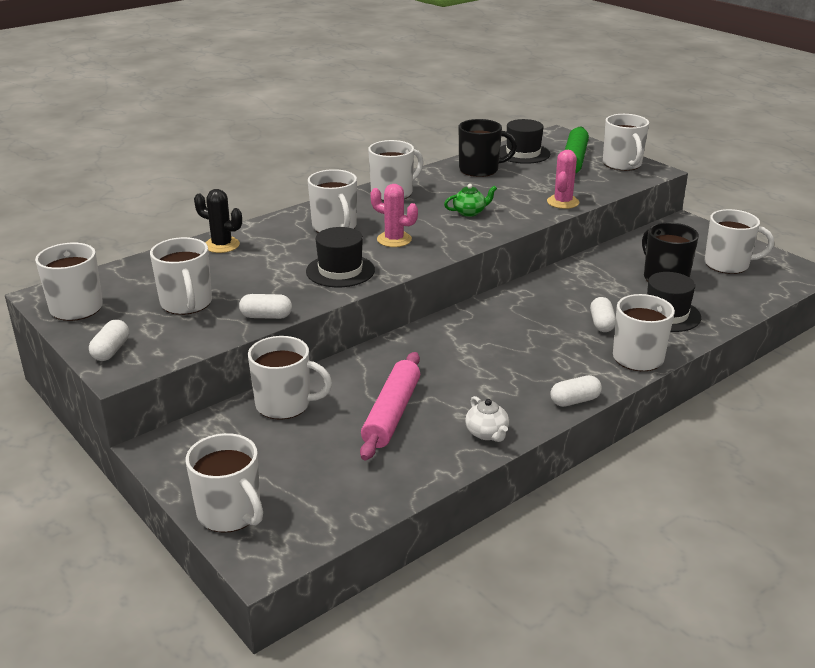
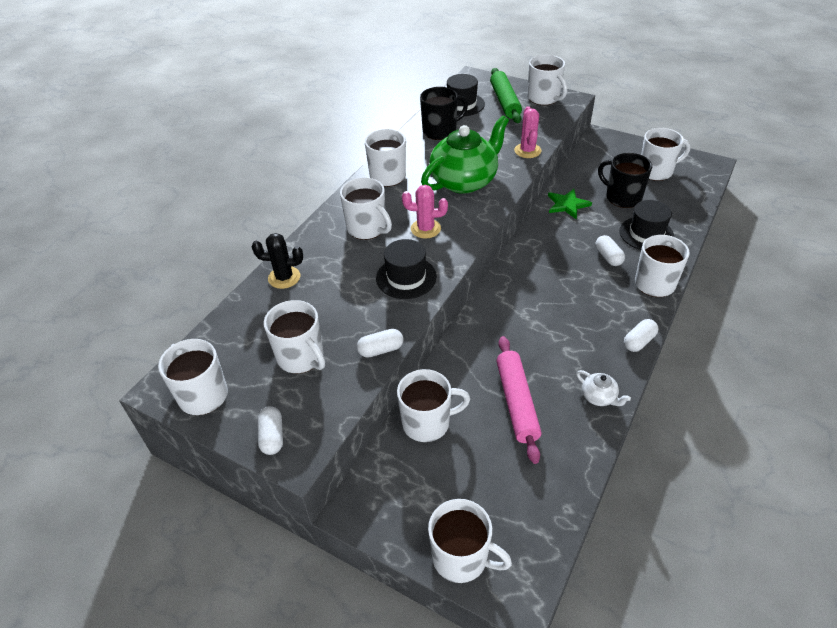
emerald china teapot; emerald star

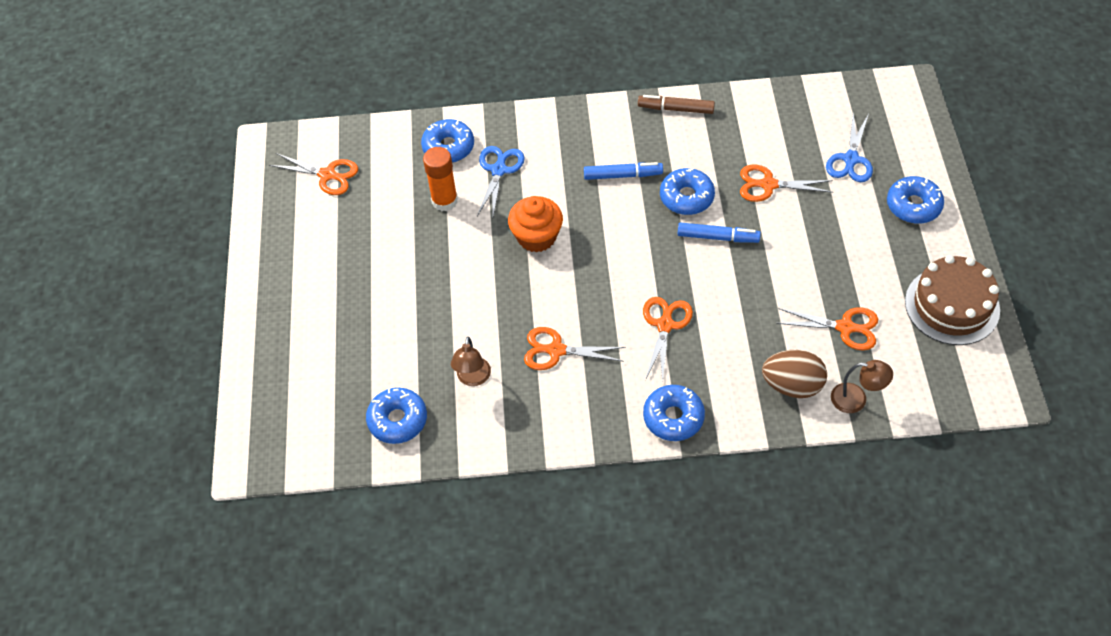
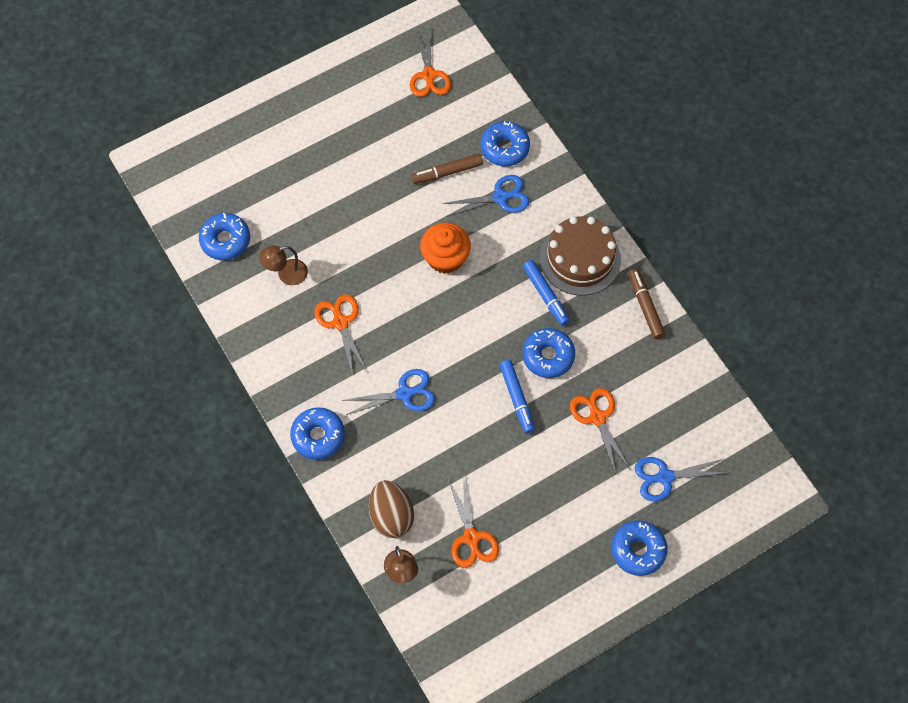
dark brown marker (no. 1 from left); royal blue scissors (no. 1 from left); dark brown layer cake

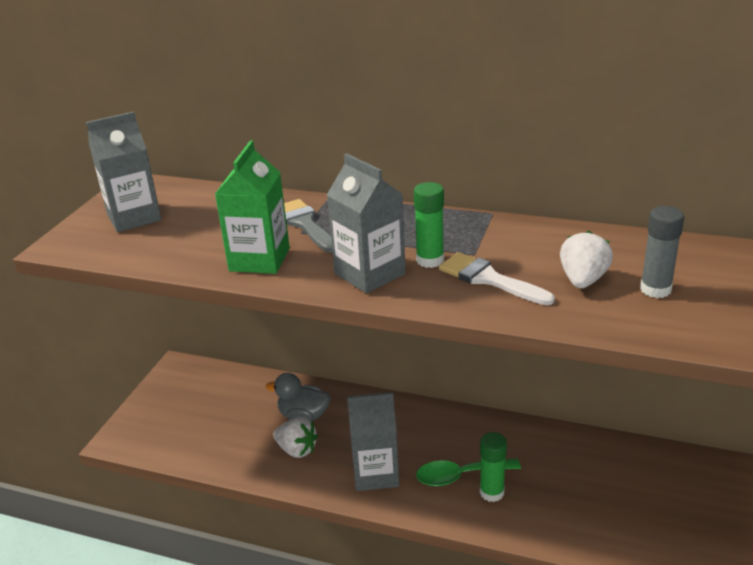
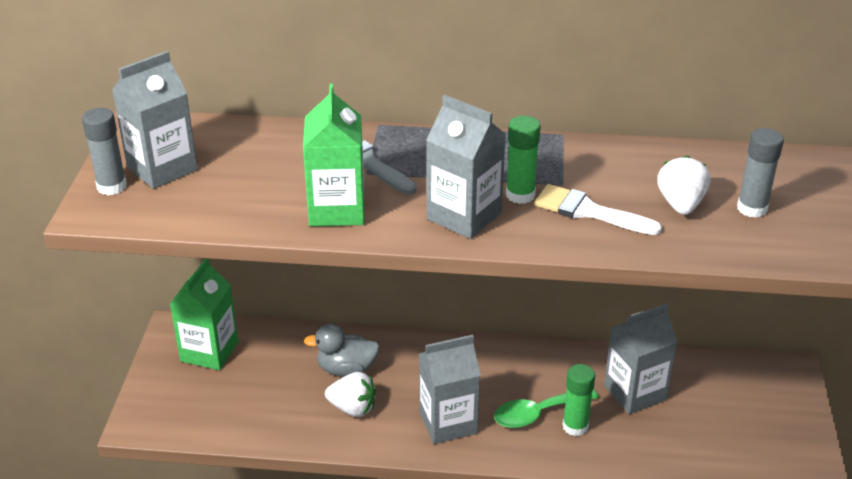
grey glue stick (no. 1 from left); emerald juice carton (no. 1 from left); grey juice carton (no. 4 from left)

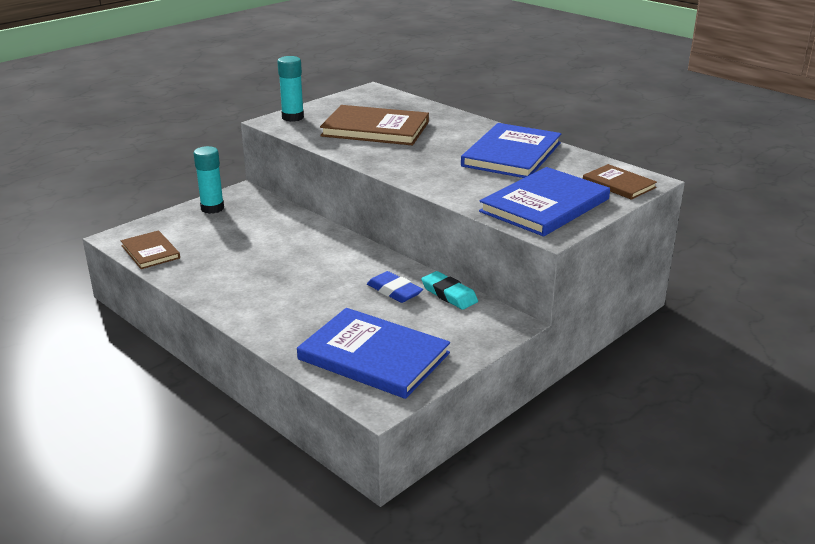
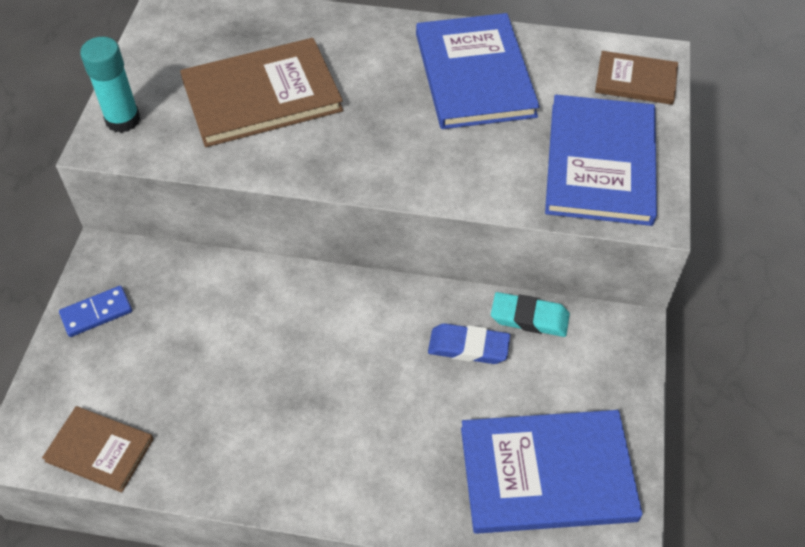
royal blue domino

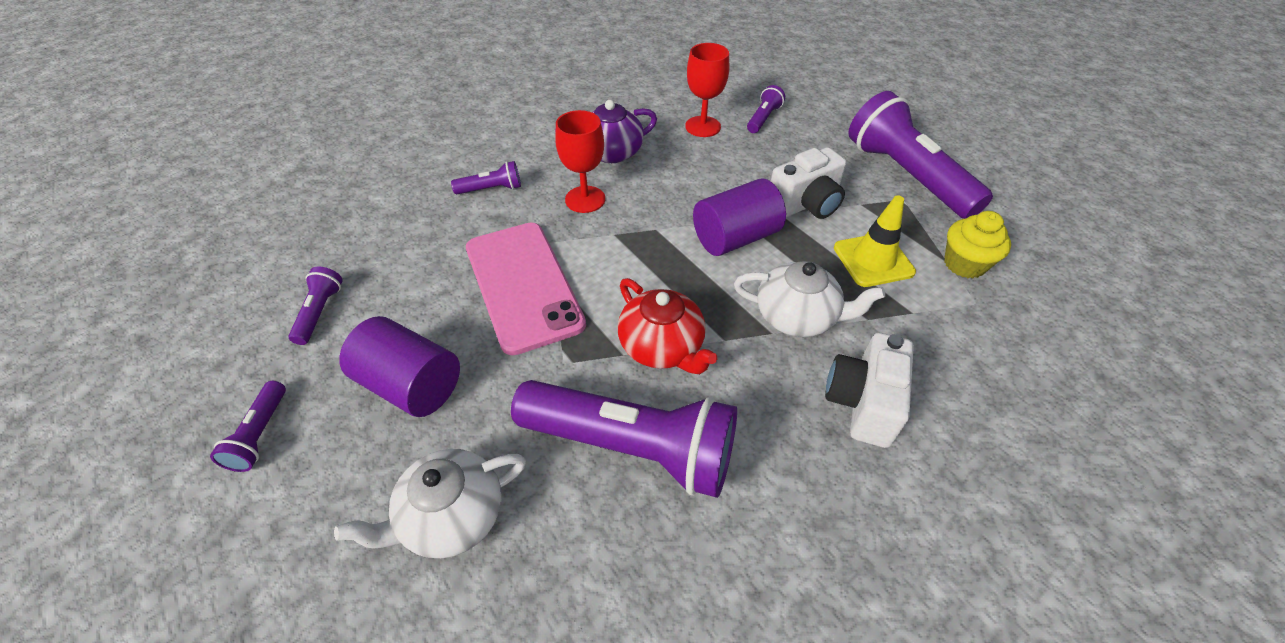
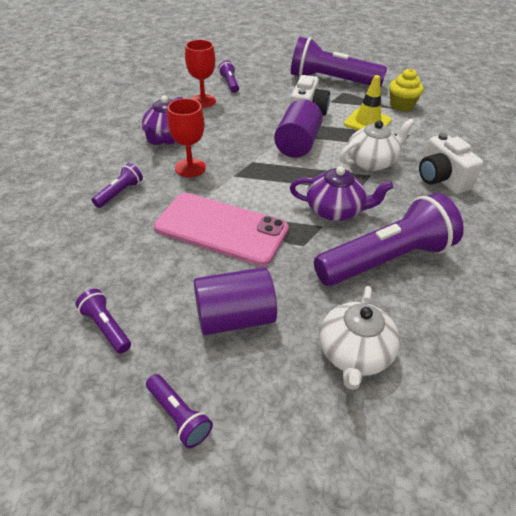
violet china teapot (no. 2 from left)

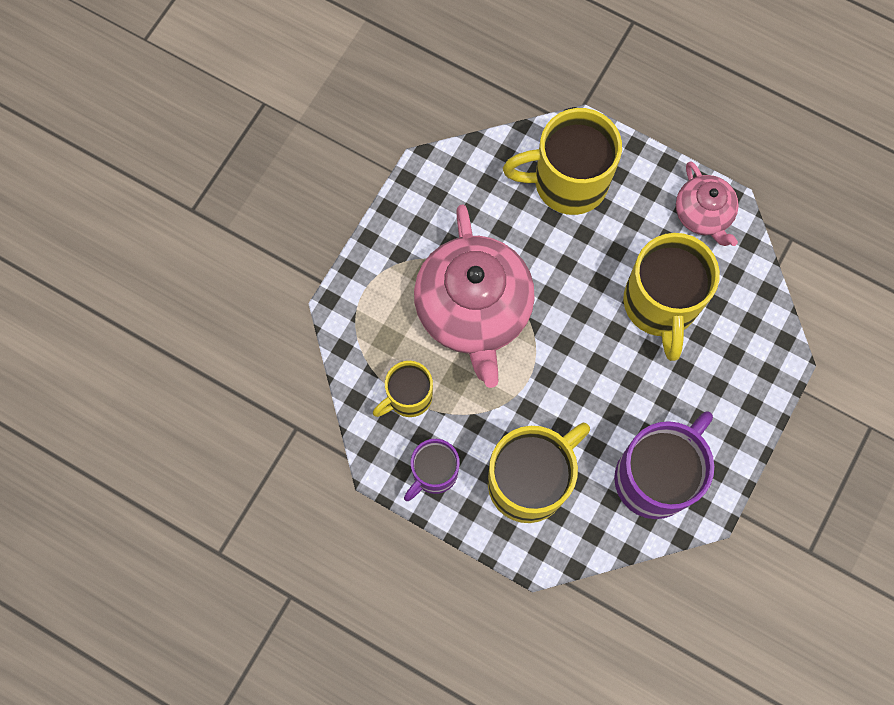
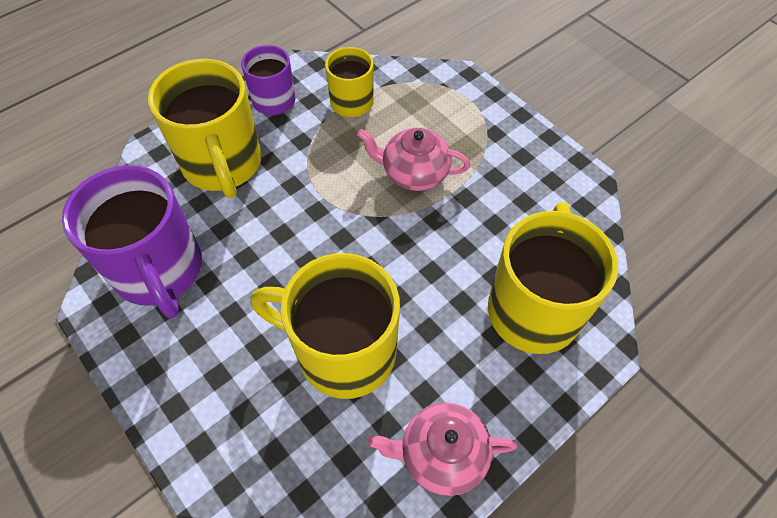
pink china teapot (no. 1 from left)

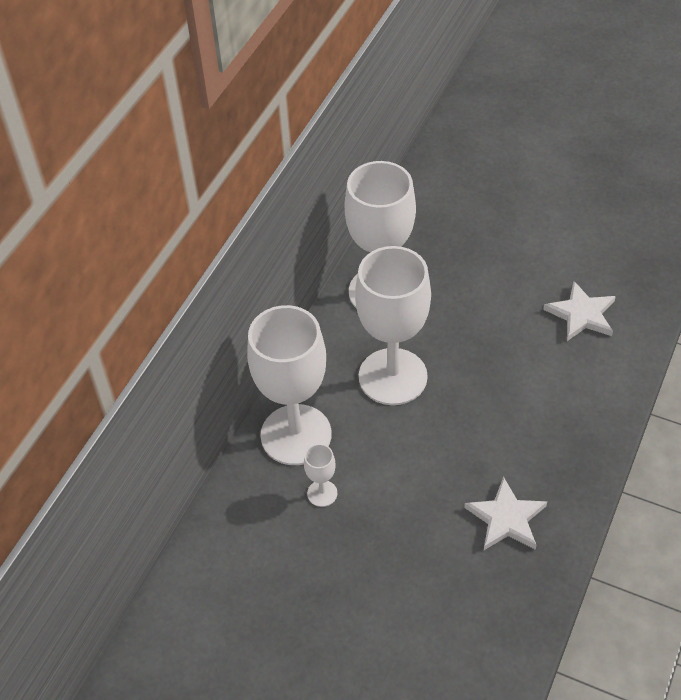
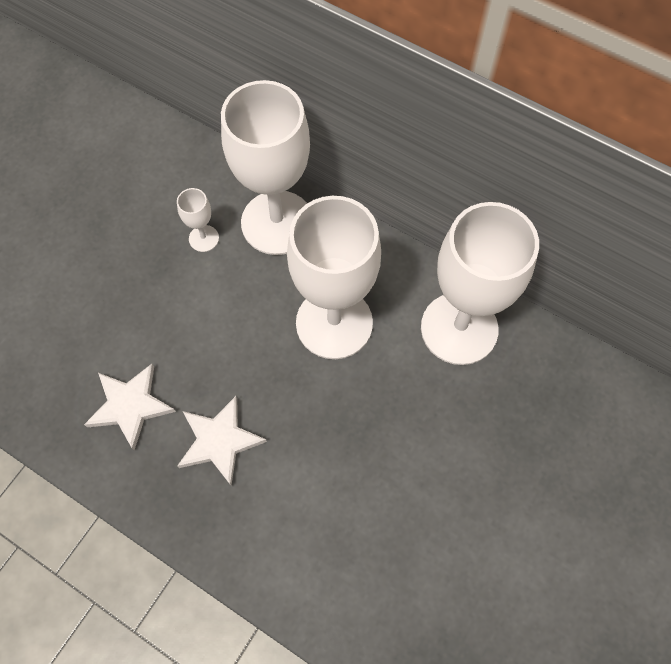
white star (no. 2 from left)

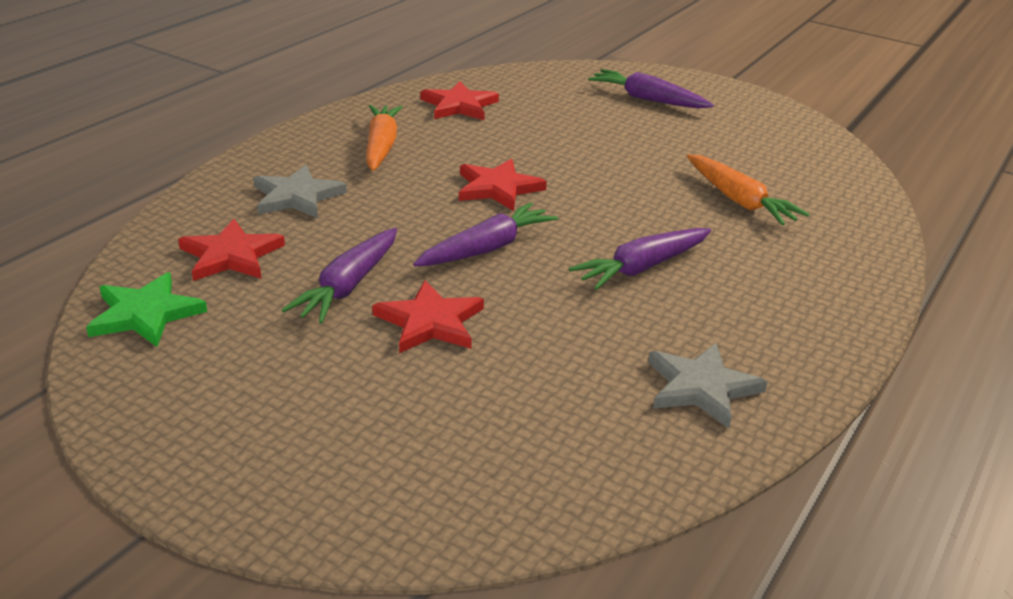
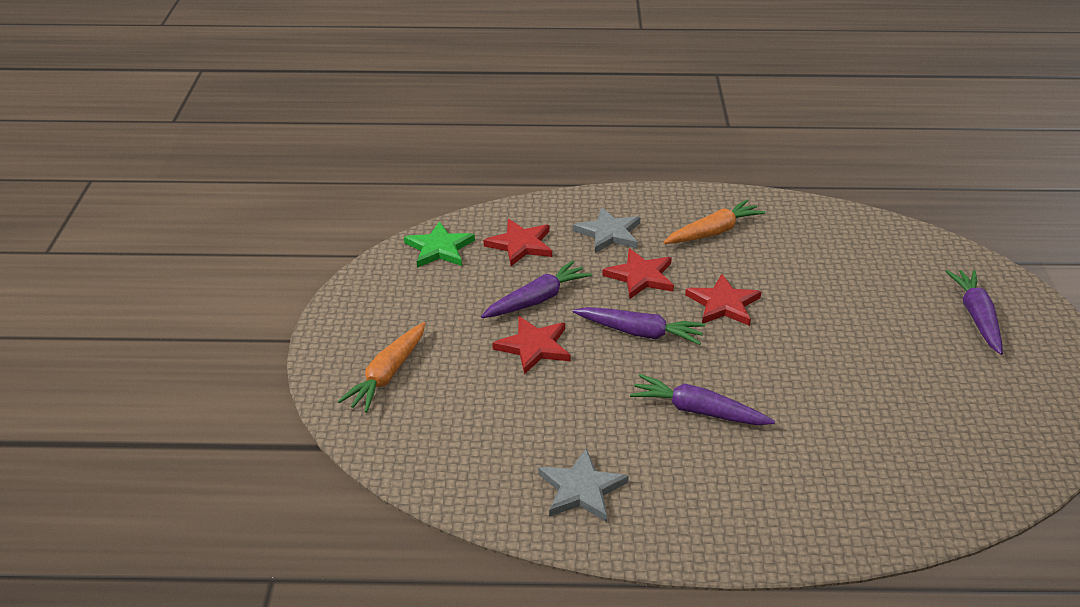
violet root vegetable (no. 1 from left); red star (no. 3 from left); bright orange root vegetable (no. 1 from left)

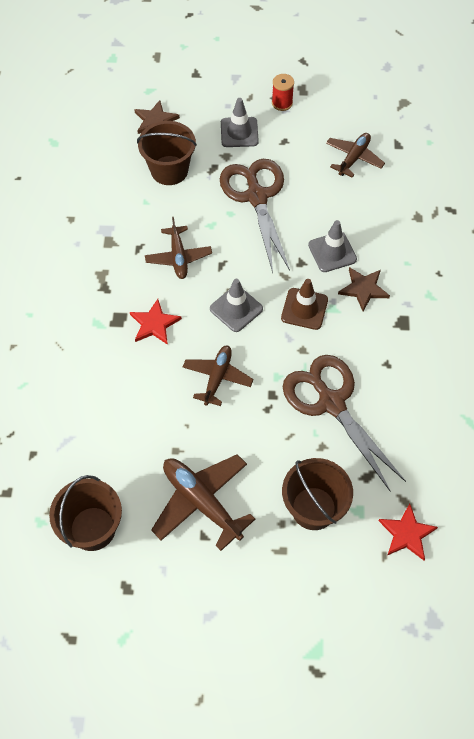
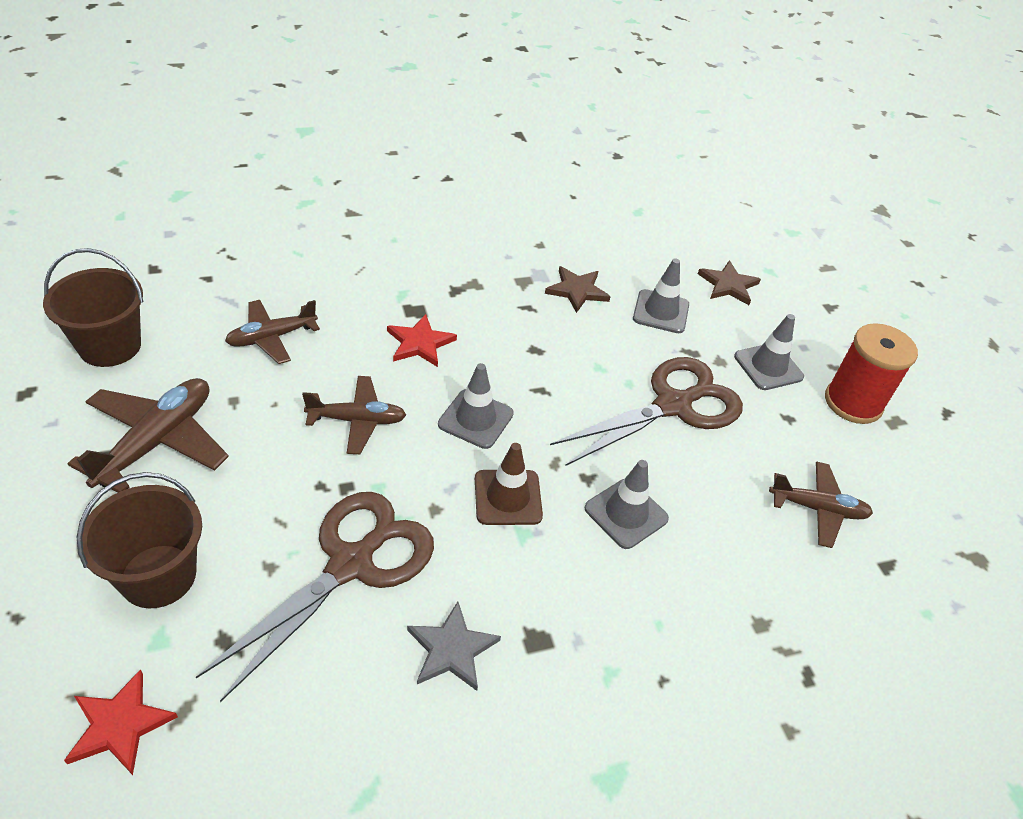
grey traffic cone (no. 3 from left); dark brown toy plane (no. 2 from left); red reel of thread; dark brown star (no. 1 from left); grey star

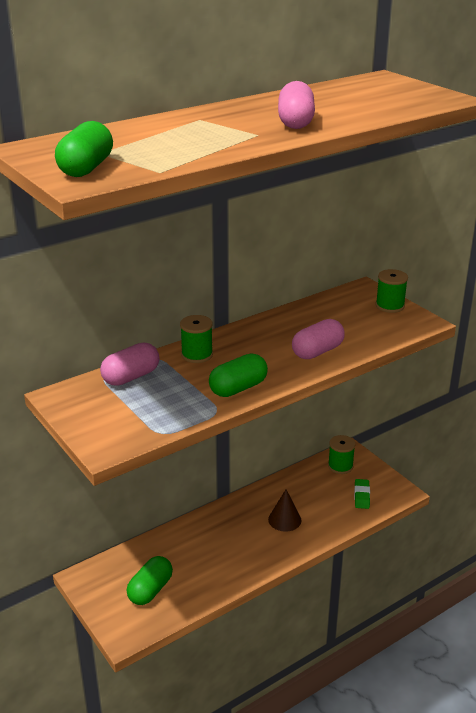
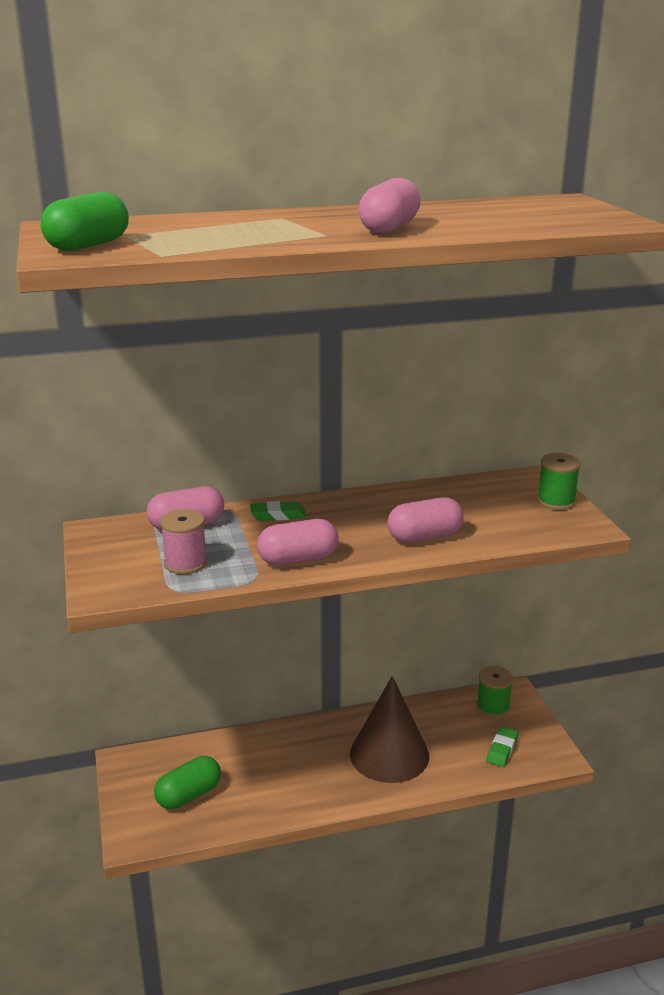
emerald gum eraser (no. 1 from left); pink pill shape (no. 2 from left); dark brown solid cone; pink reel of thread

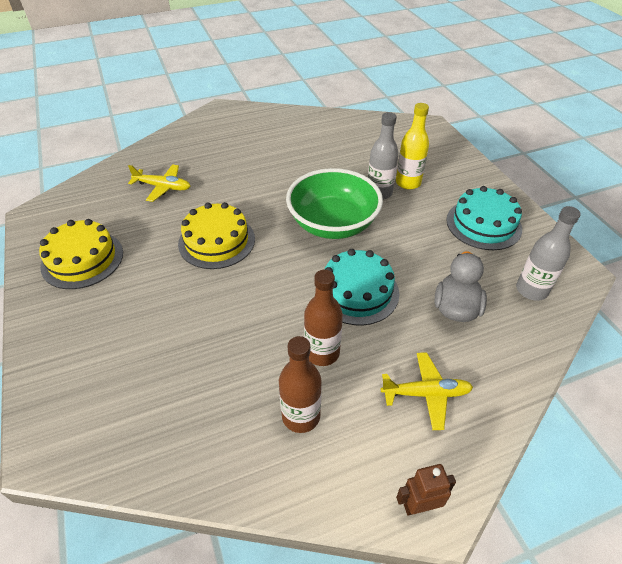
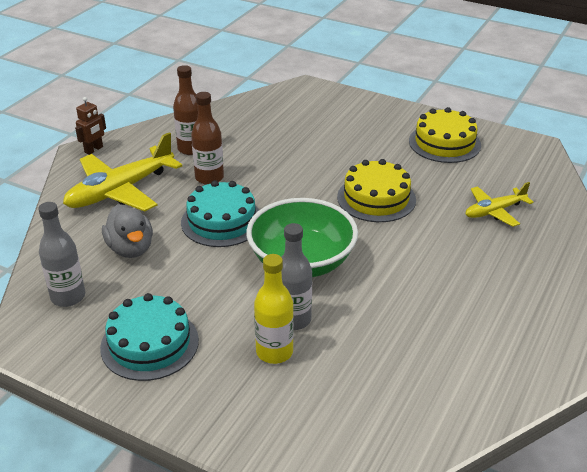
golden toy plane (no. 1 from left)

